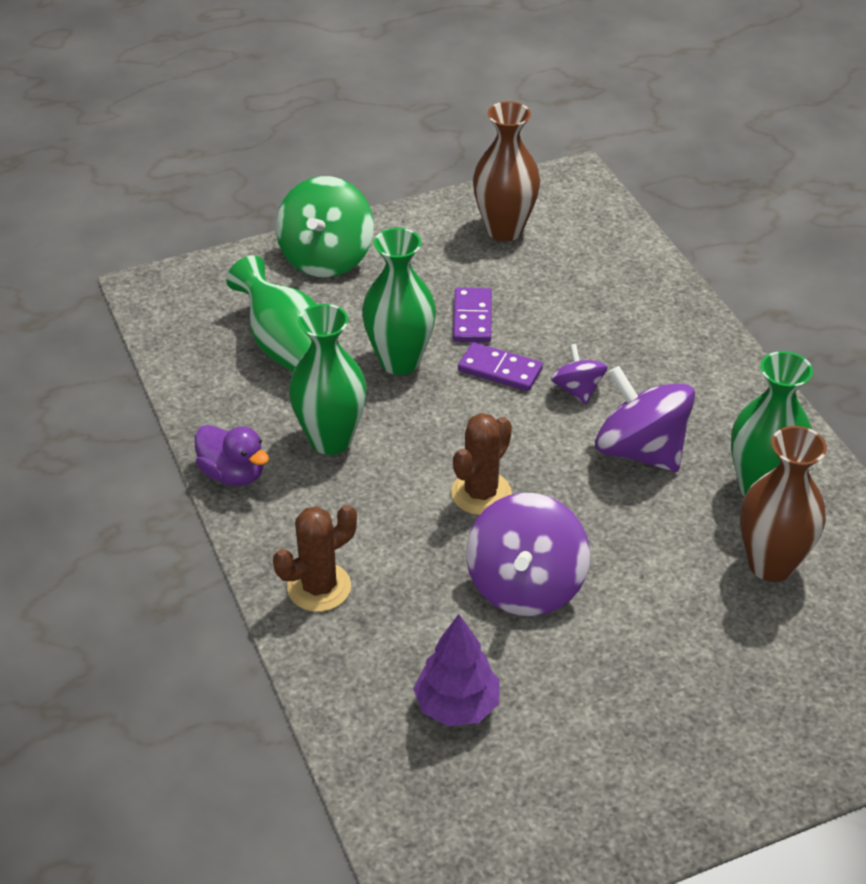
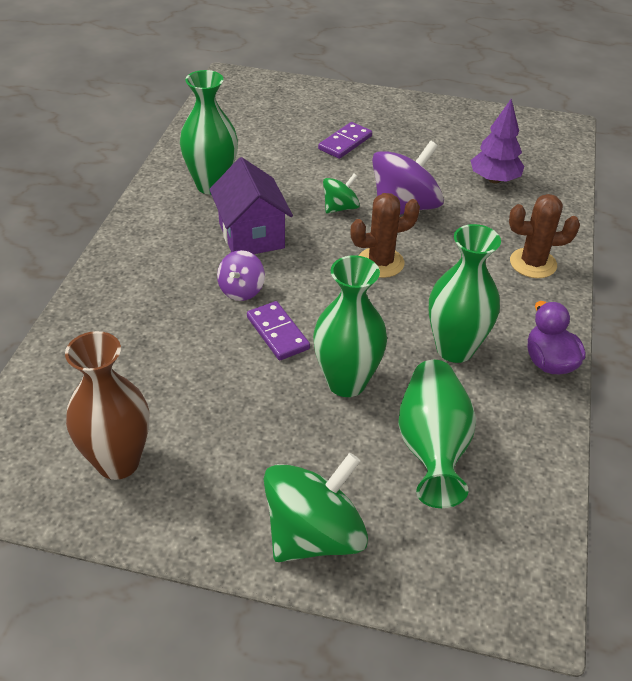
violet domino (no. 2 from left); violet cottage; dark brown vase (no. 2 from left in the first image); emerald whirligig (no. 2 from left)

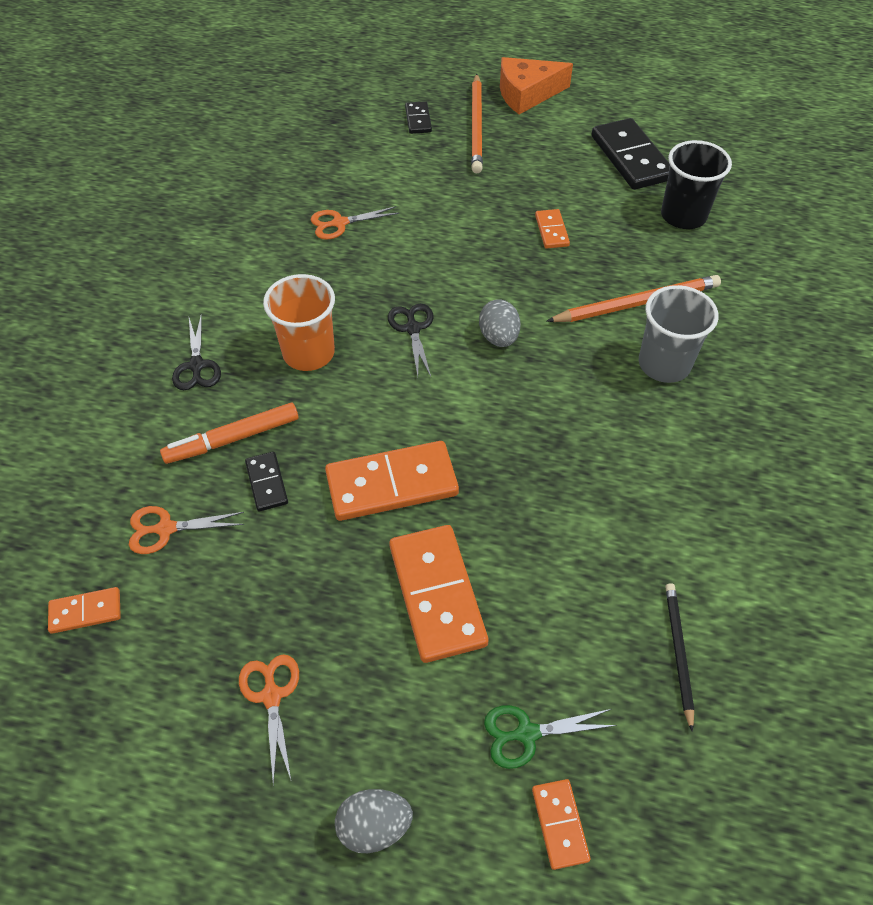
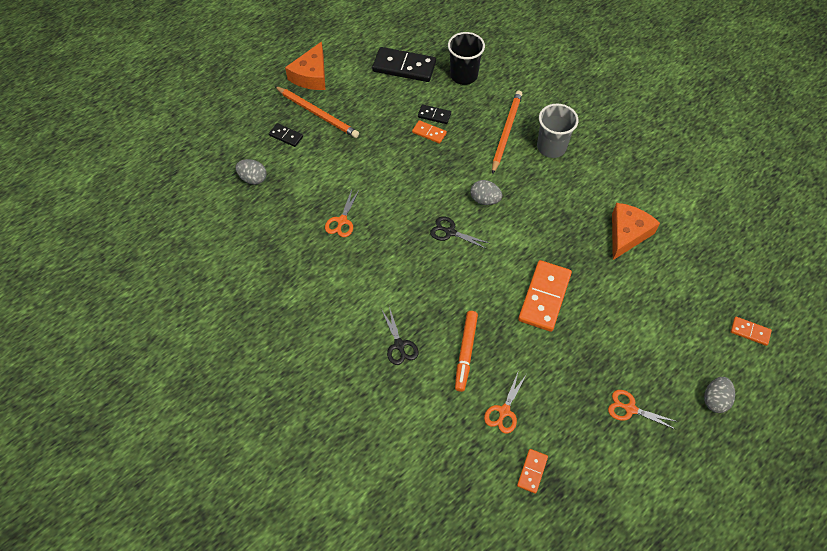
jet-black scissors (no. 1 from left); jet-black domino (no. 3 from left); bright orange tumbler; bright orange domino (no. 3 from left in the first image); emerald scissors; jet-black wooden pencil; grey egg shape (no. 1 from left); bright orange cheese (no. 2 from left)

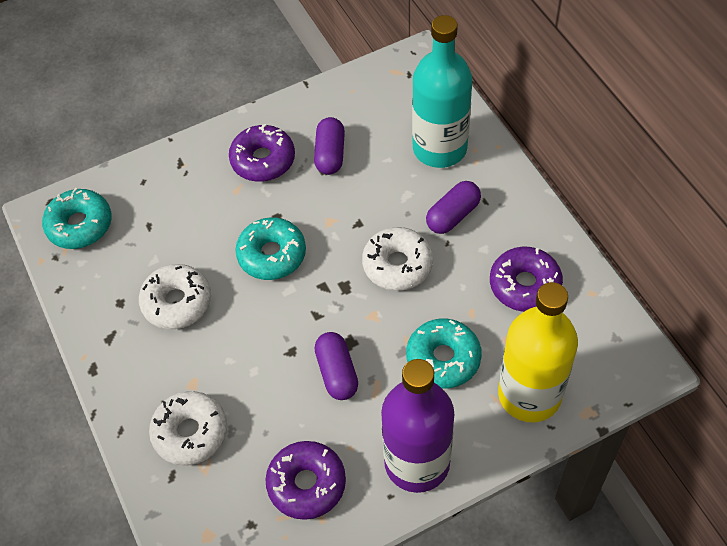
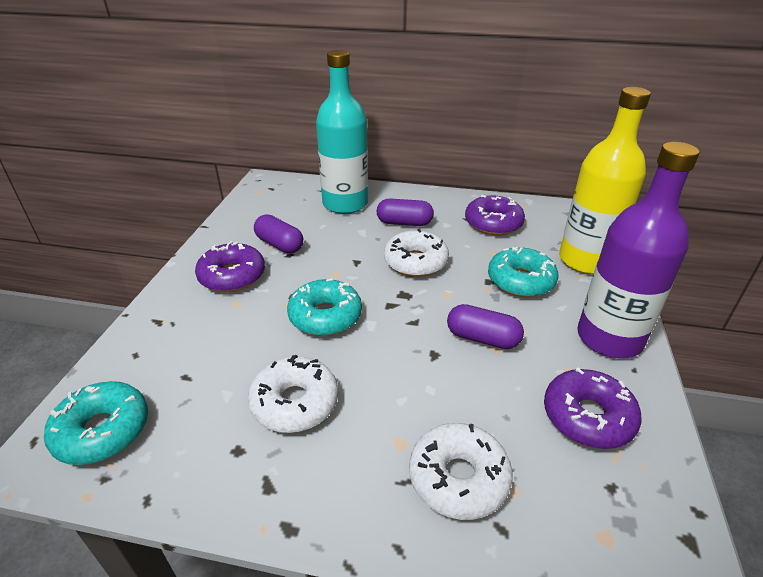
violet pill shape (no. 2 from left)

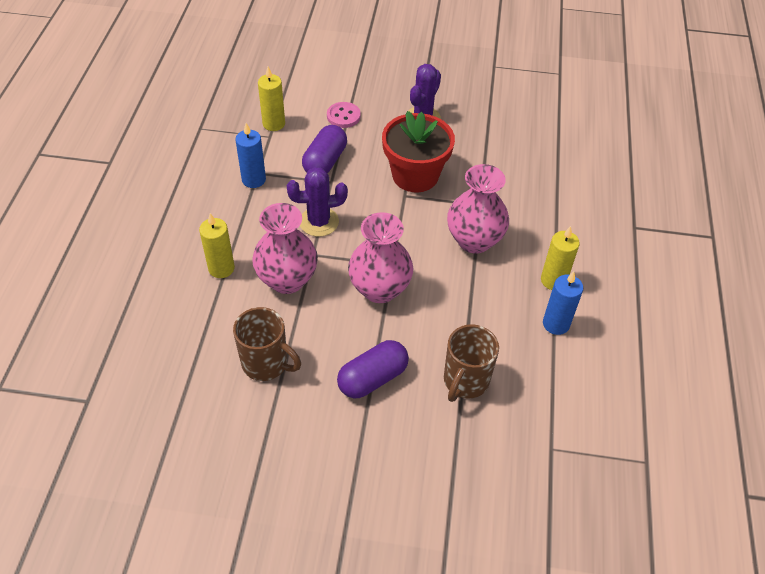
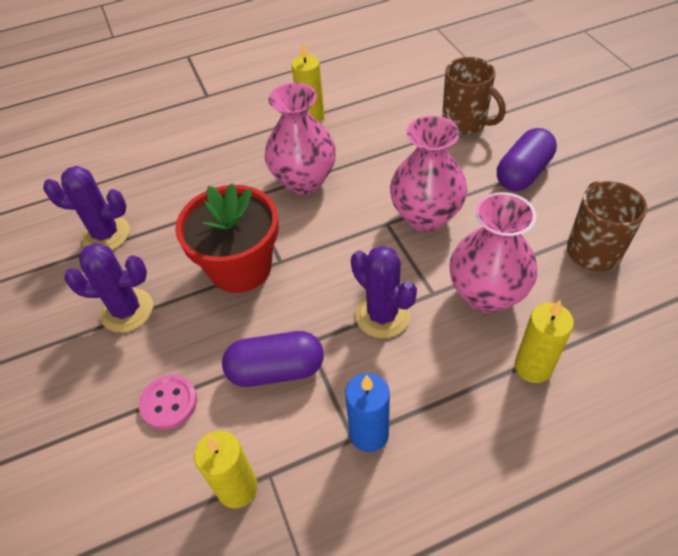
violet pill shape (no. 2 from left); dark brown mug (no. 1 from left); royal blue candle (no. 2 from left in the first image); violet prickly plant (no. 1 from left)

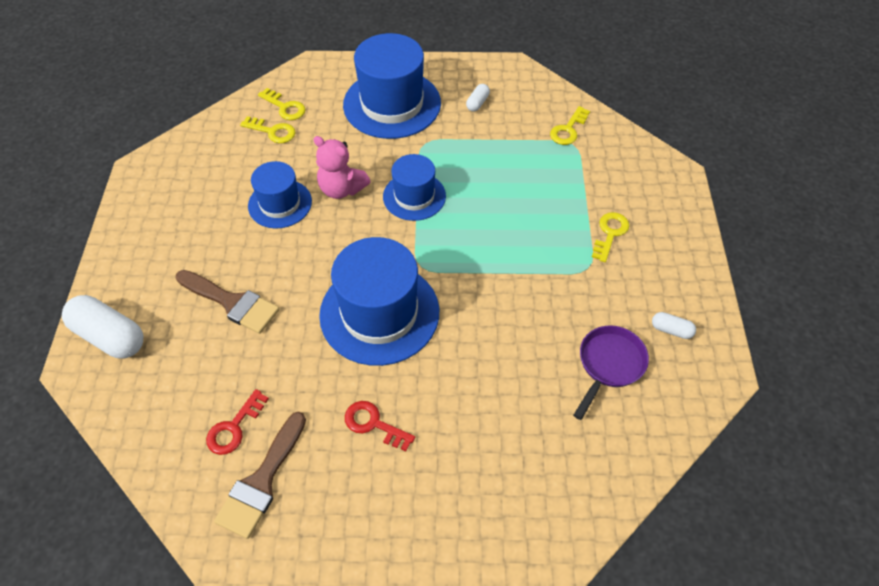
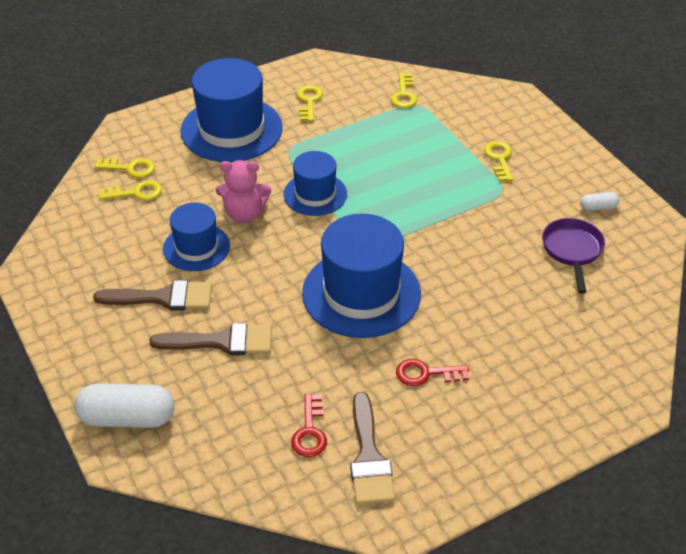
golden door key (no. 3 from left); dark brown brush (no. 1 from left)

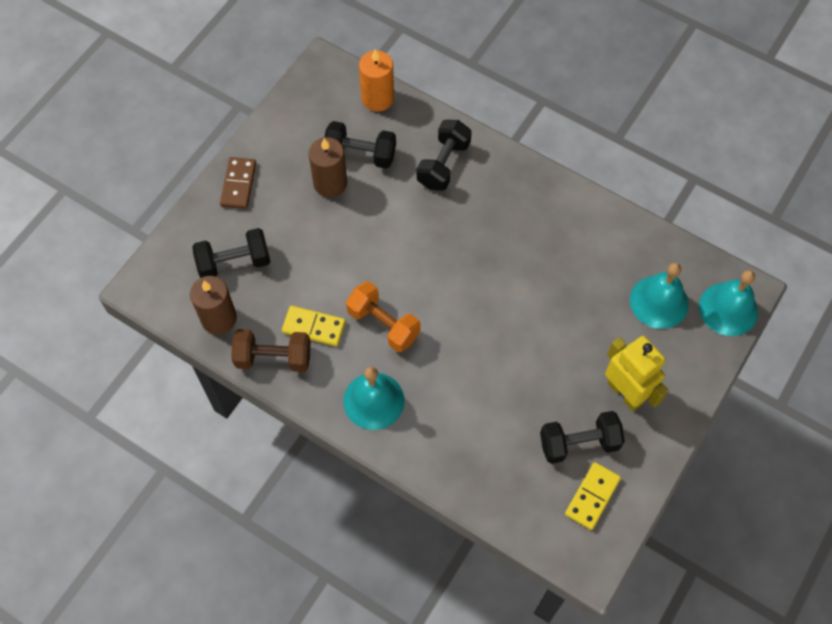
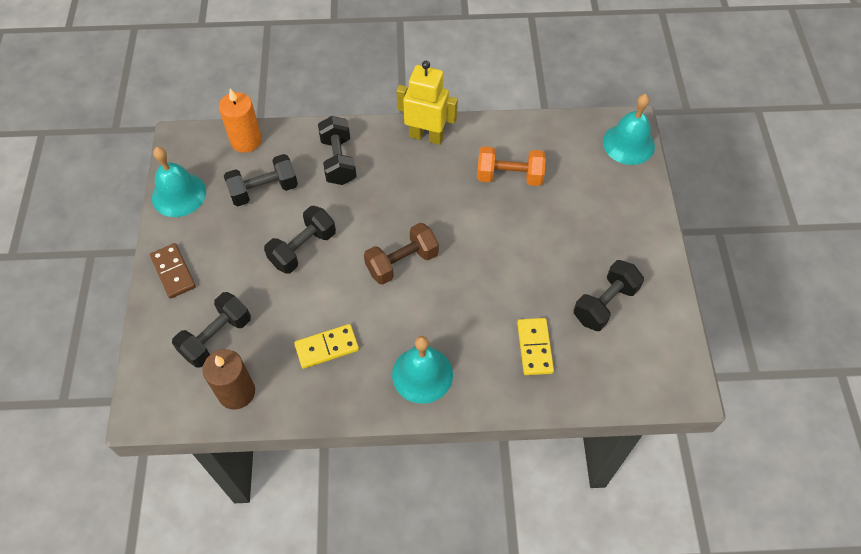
dark brown dumbbell; dark brown candle (no. 2 from left in the first image); bright orange dumbbell; golden domino (no. 2 from left); golden robot; teal school bell (no. 1 from left); jet-black dumbbell (no. 3 from left)

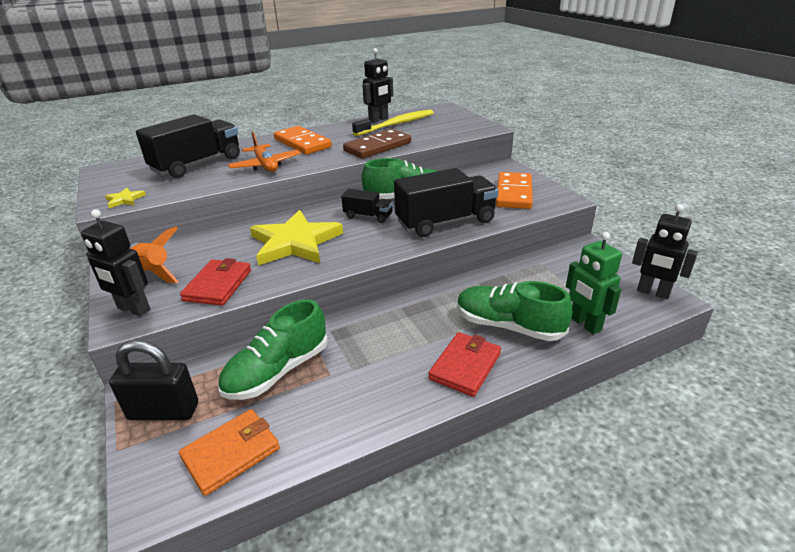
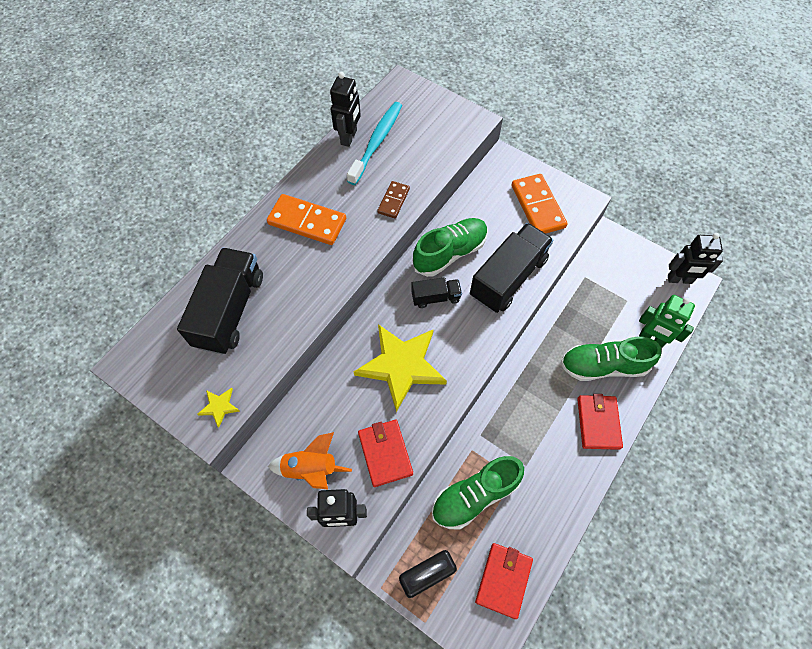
red wallet (no. 2 from left); emerald sneaker (no. 2 from left); bright orange toy plane; dark brown domino; teal toothbrush

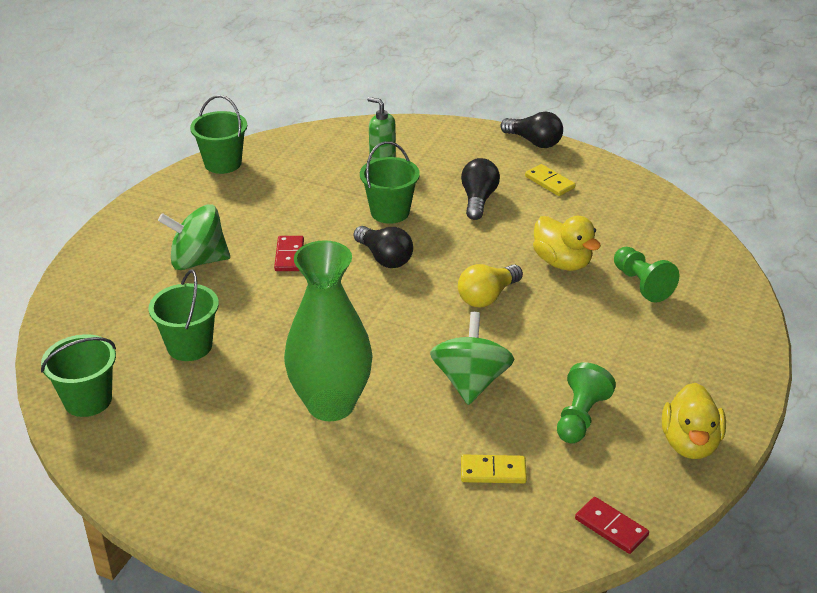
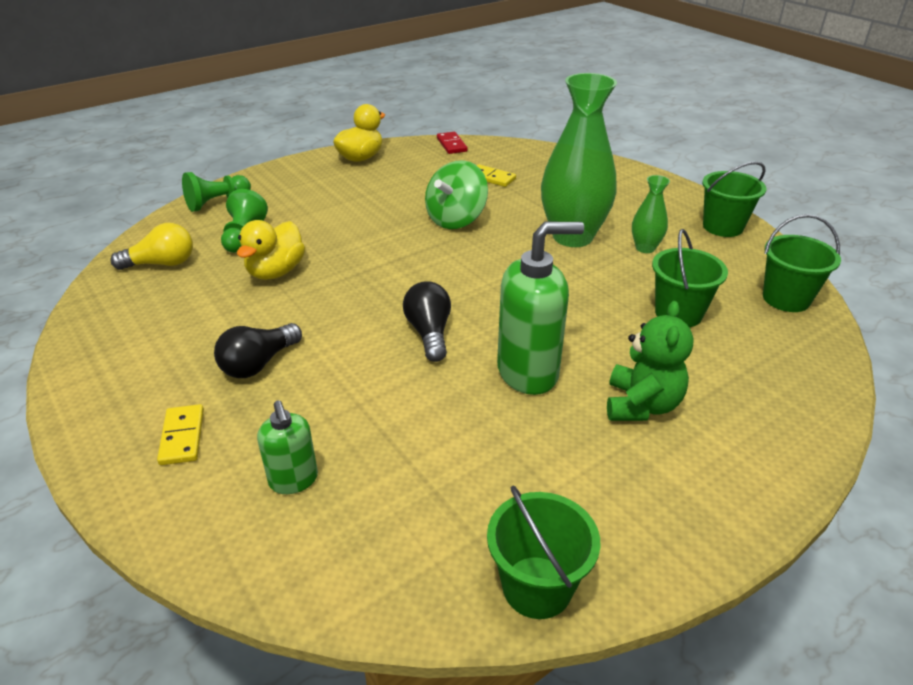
emerald stuffed bear; emerald soap dispenser (no. 2 from left); emerald pail (no. 3 from left); golden bulb; jet-black bulb (no. 3 from left in the first image); golden domino (no. 1 from left); golden duck (no. 1 from left); emerald game pawn (no. 1 from left); emerald vase (no. 2 from left)

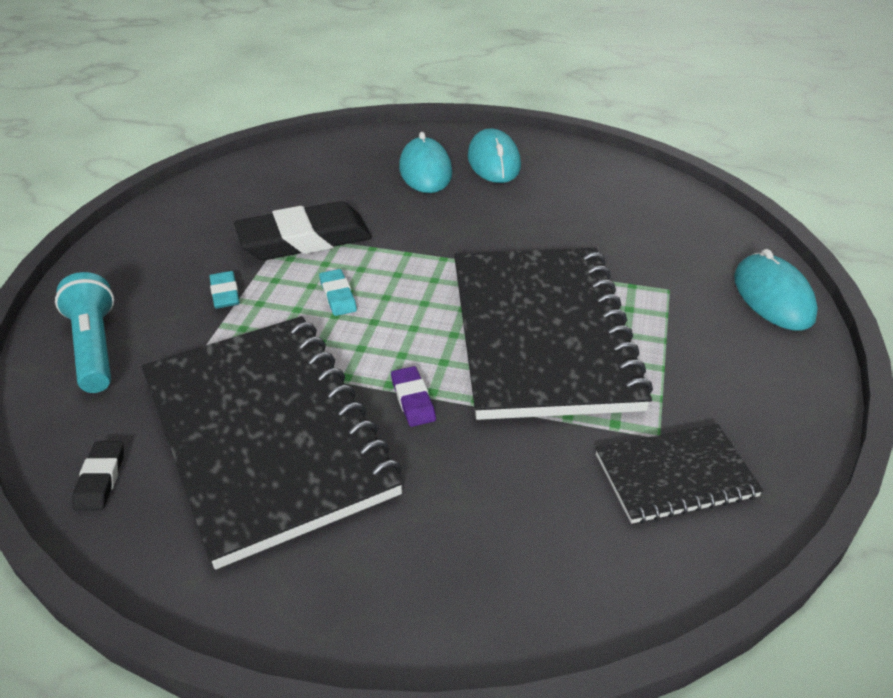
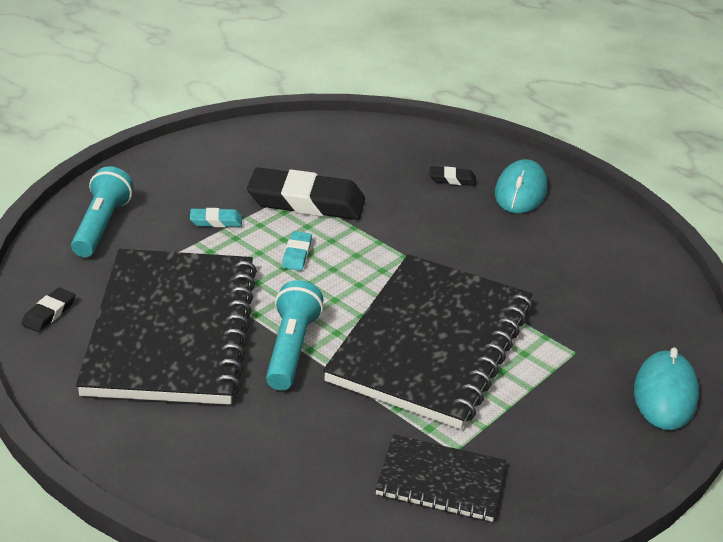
teal gum eraser (no. 1 from left); teal pocket torch (no. 2 from left); jet-black gum eraser (no. 3 from left)

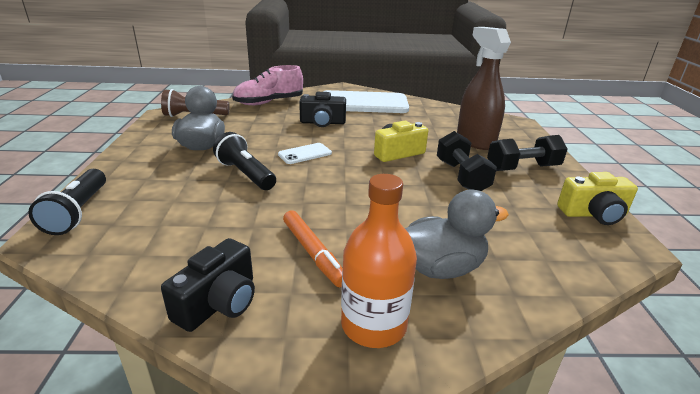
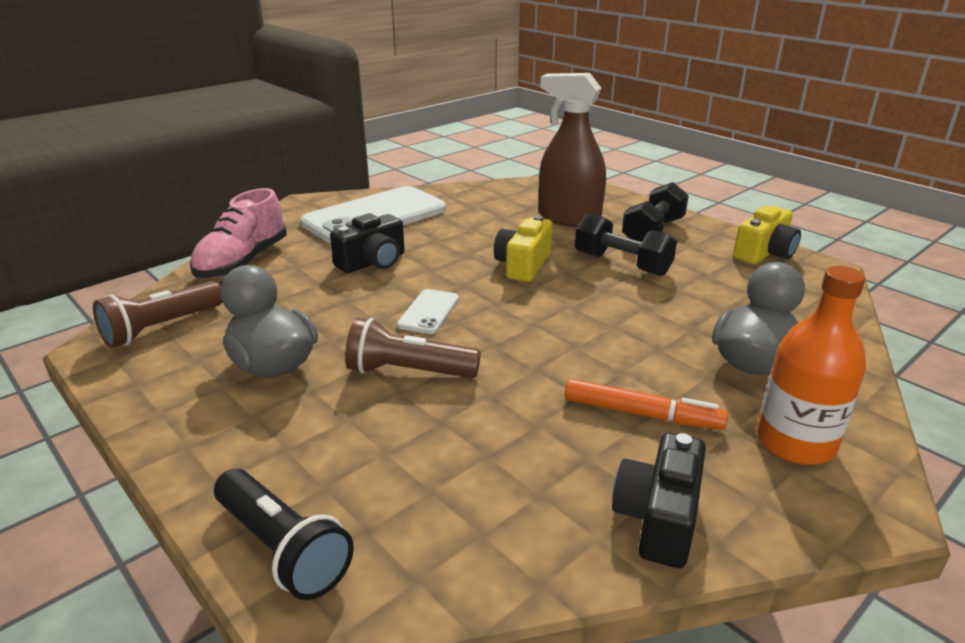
jet-black camera (no. 2 from left); dark brown pocket torch (no. 2 from left)

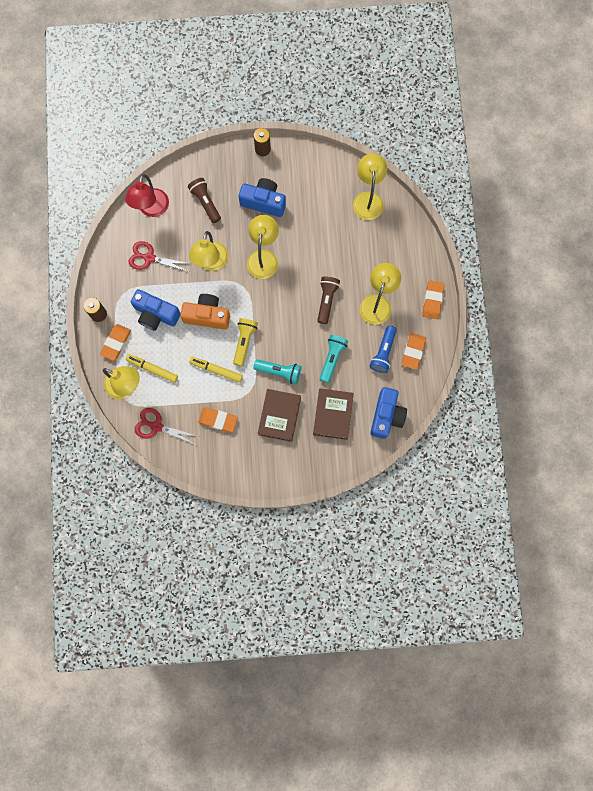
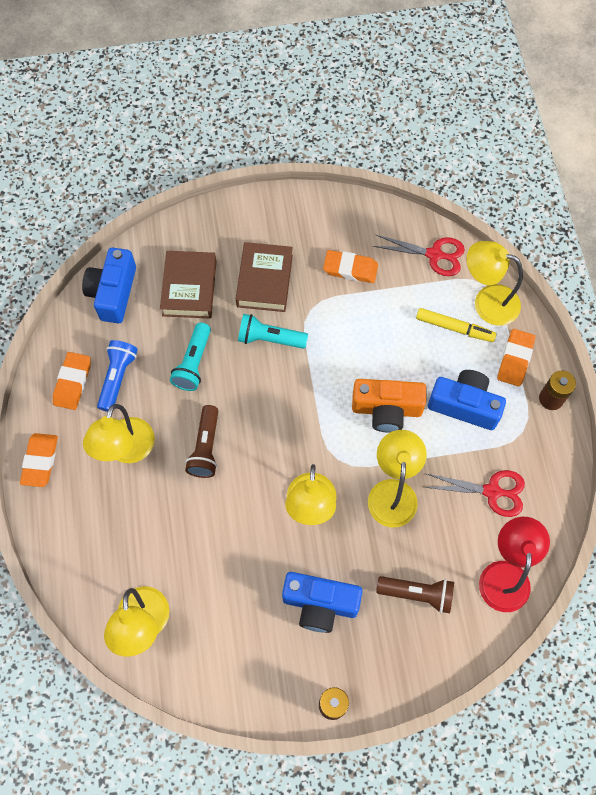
dark brown pocket torch (no. 2 from left); golden marker (no. 2 from left in the first image); golden pocket torch

